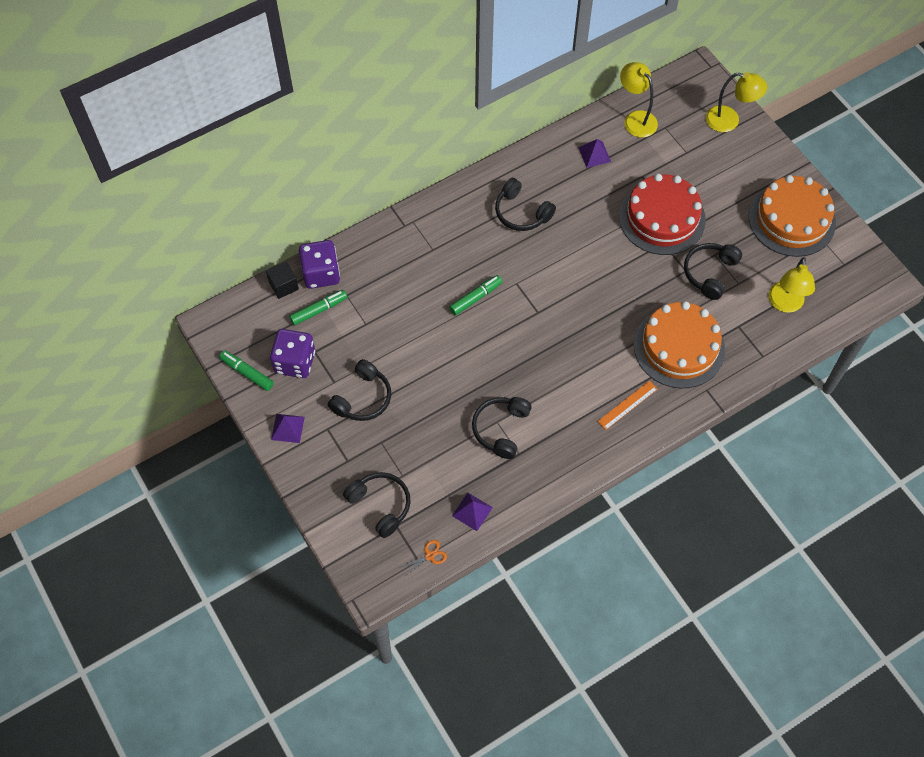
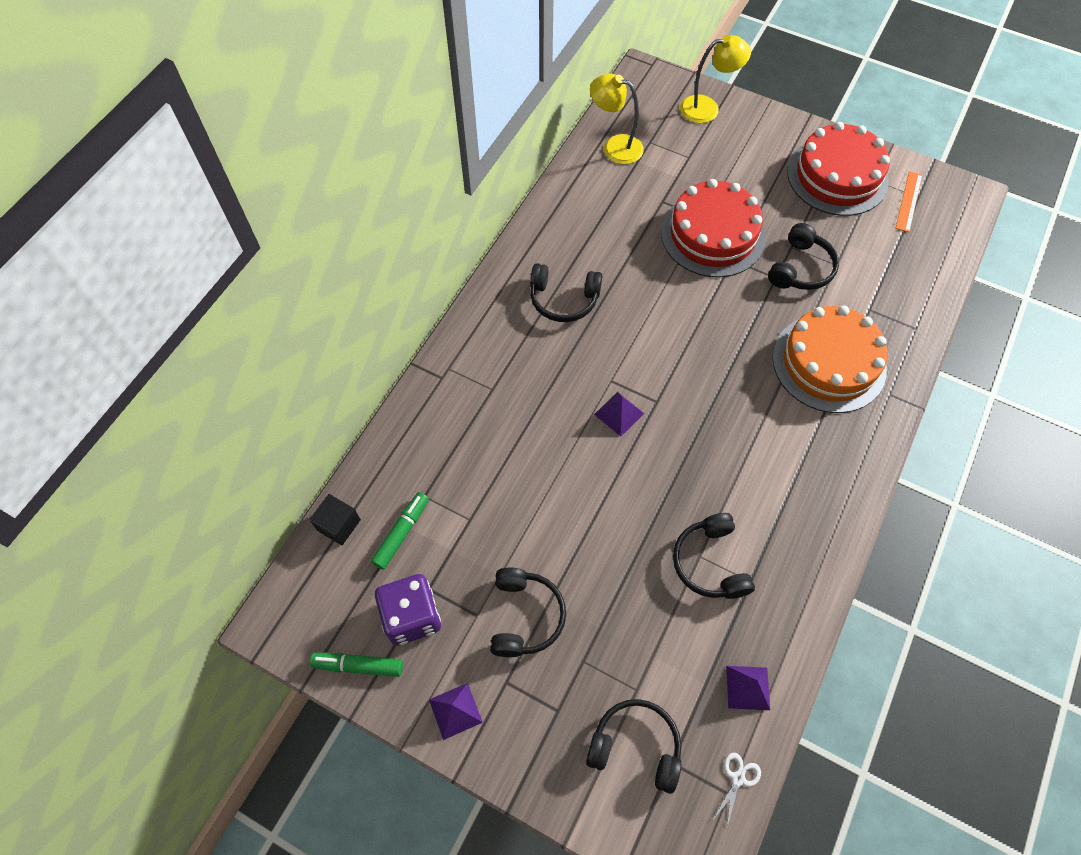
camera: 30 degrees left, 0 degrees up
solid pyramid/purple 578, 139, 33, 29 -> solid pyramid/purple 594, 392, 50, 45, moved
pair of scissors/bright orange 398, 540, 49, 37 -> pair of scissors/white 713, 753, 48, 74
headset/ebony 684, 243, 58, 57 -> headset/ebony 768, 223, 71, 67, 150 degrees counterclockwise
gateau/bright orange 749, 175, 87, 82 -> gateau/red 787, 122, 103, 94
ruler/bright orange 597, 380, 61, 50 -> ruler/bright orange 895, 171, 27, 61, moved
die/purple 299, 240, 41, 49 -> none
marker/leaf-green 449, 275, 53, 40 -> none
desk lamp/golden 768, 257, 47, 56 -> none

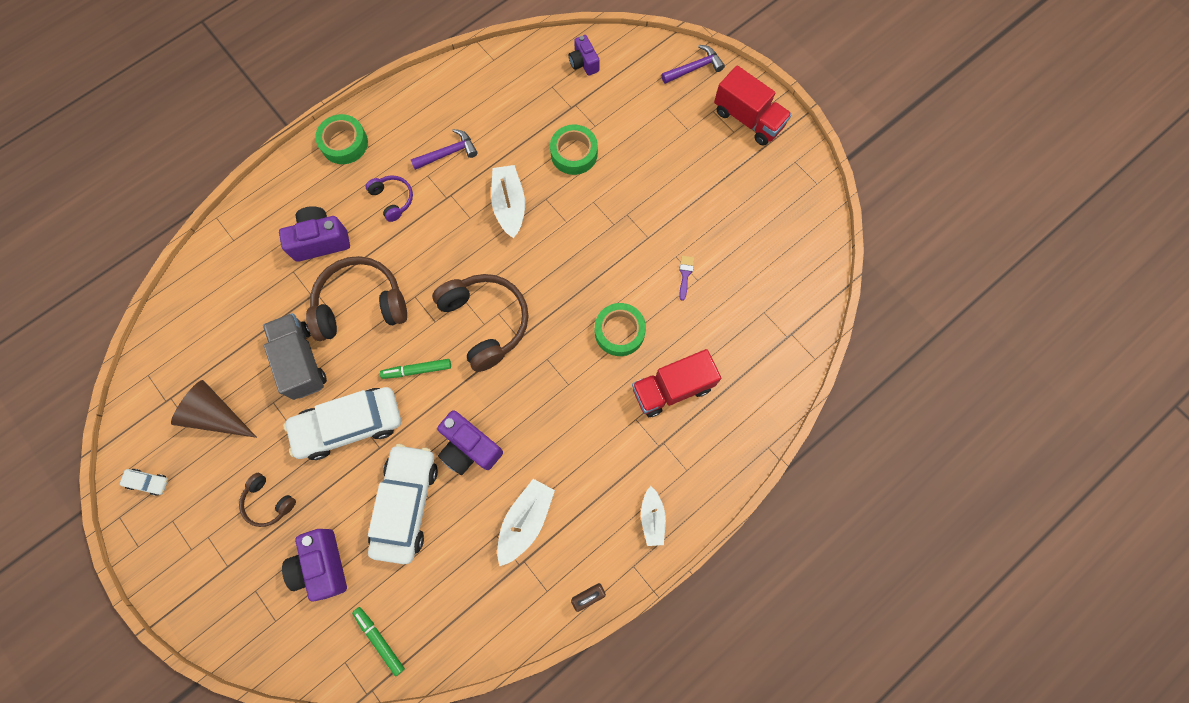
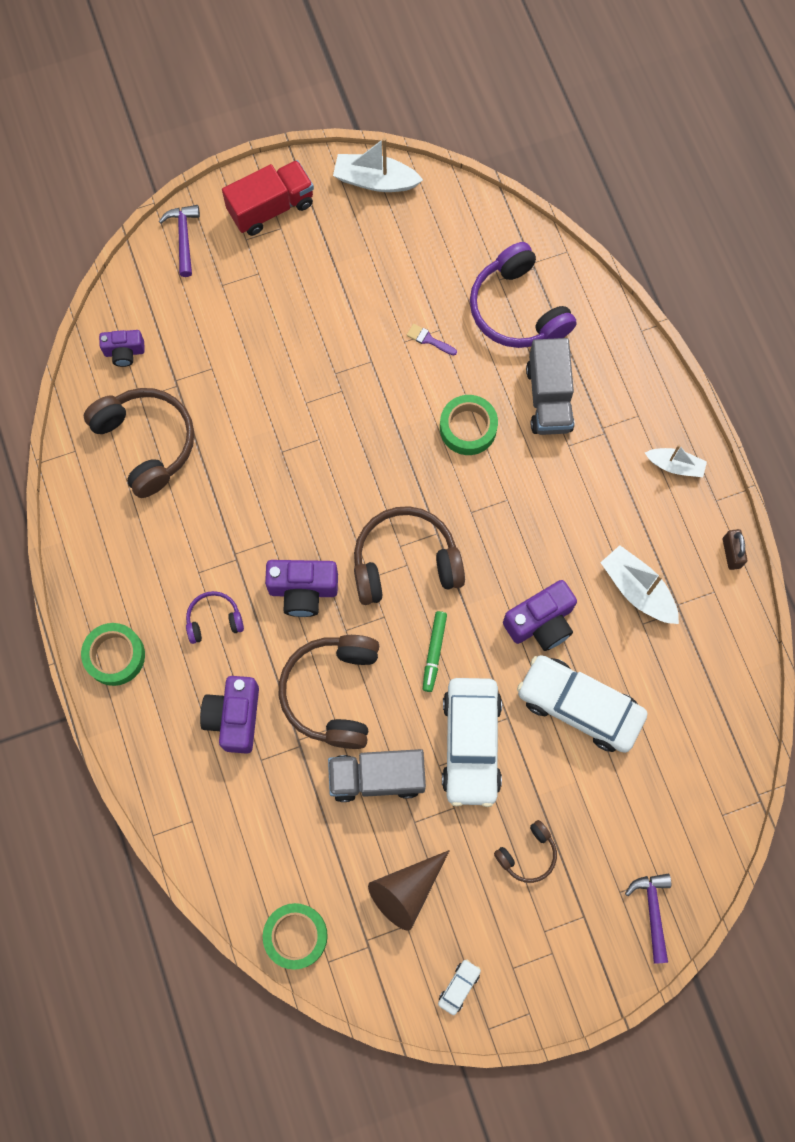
camera: 70 degrees left, 0 degrees up
none -> headset/russet 84, 388, 110, 110
roll of tape/leaf-green 550, 124, 48, 51 -> roll of tape/leaf-green 263, 903, 65, 67, moved
compact camera/purple 282, 529, 65, 72 -> compact camera/purple 265, 560, 73, 57, moved
boat/white 491, 165, 34, 73 -> boat/white 333, 138, 90, 54, moved
none -> headset/purple 470, 242, 107, 106
toy truck/red 632, 349, 89, 68 -> toy truck/ash-grey 526, 338, 48, 97
carpenter's hammer/purple 411, 129, 67, 41 -> carpenter's hammer/purple 625, 874, 46, 90, moved
marker/leaf-green 352, 607, 53, 70 -> none

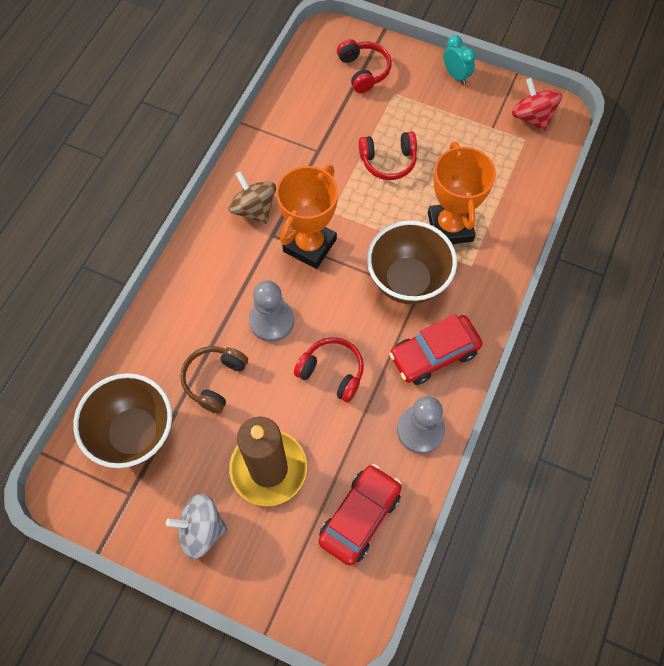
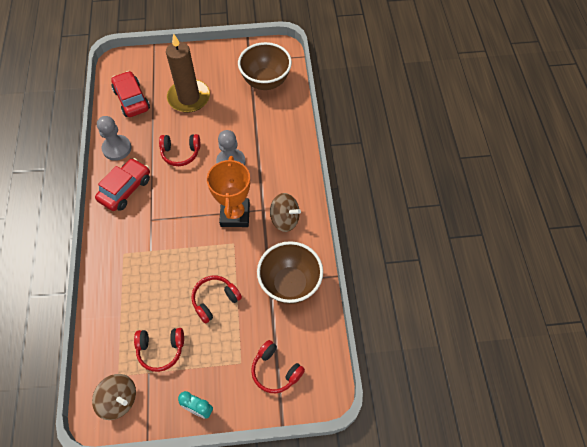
camera: 150 degrees right, 5 degrees down
whirligig/red 512, 78, 50, 53 -> whirligig/russet 92, 374, 44, 46
automobile/red 318, 464, 84, 102 -> automobile/red 111, 71, 39, 46, 150 degrees clockwise
none -> headset/red 134, 328, 50, 44
serving bowl/russet 367, 221, 90, 83 -> serving bowl/russet 257, 241, 66, 63, moved
whirligig/ash-grey 166, 493, 62, 66 -> none
headset/russet 180, 346, 68, 68 -> none
award cup/bright orange 428, 142, 68, 102 -> none

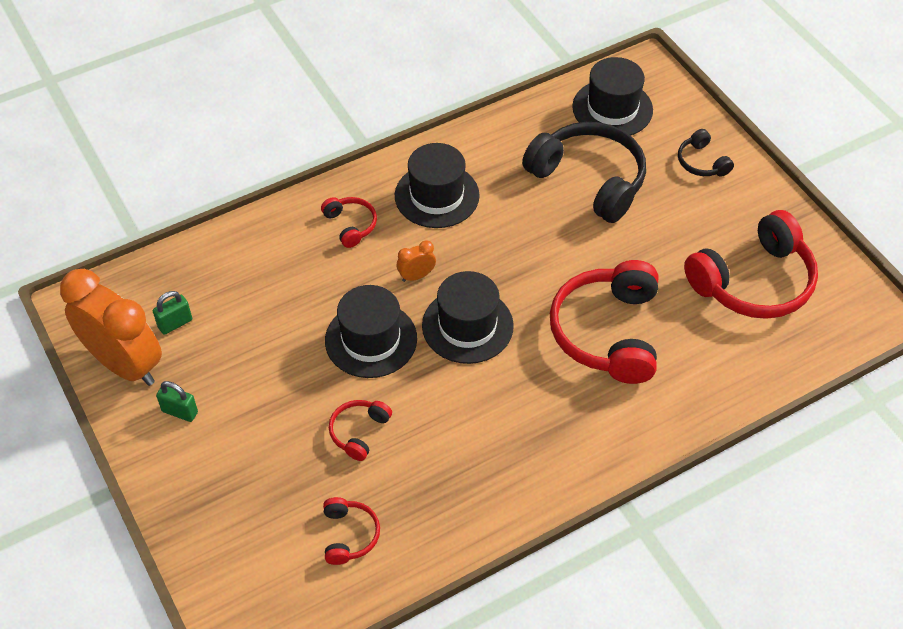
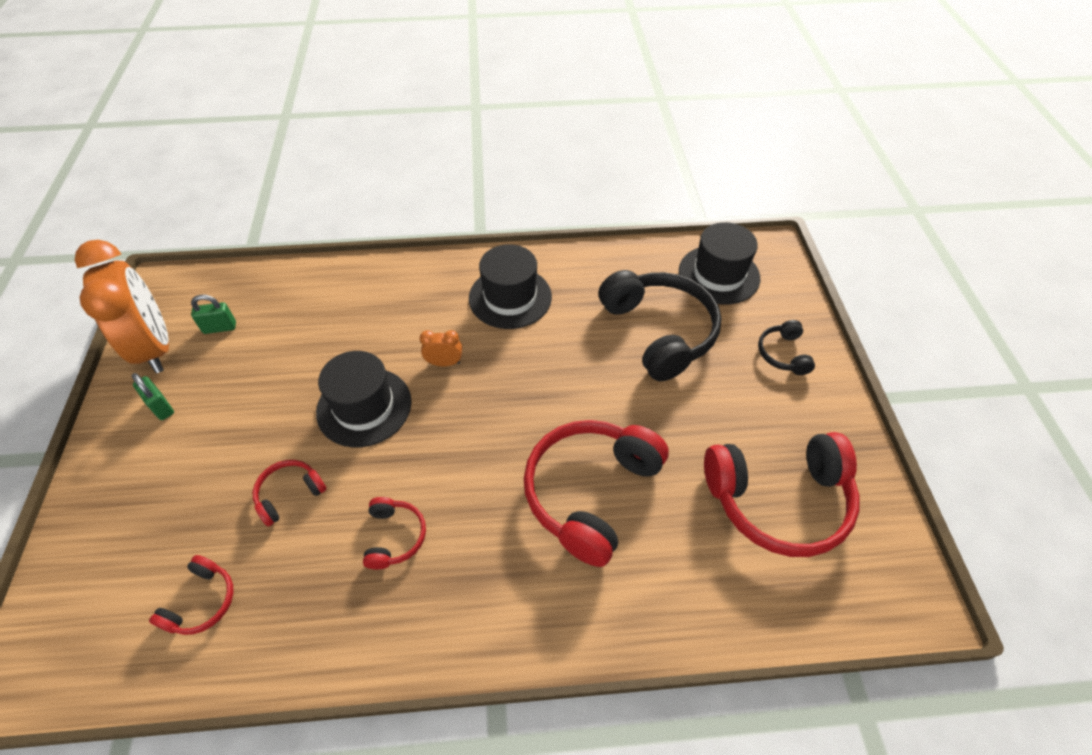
camera: 25 degrees right, 0 degrees up
headset/red 321, 197, 56, 51 -> headset/red 363, 497, 63, 73, moved
top hat/ebony 422, 271, 92, 93 -> none

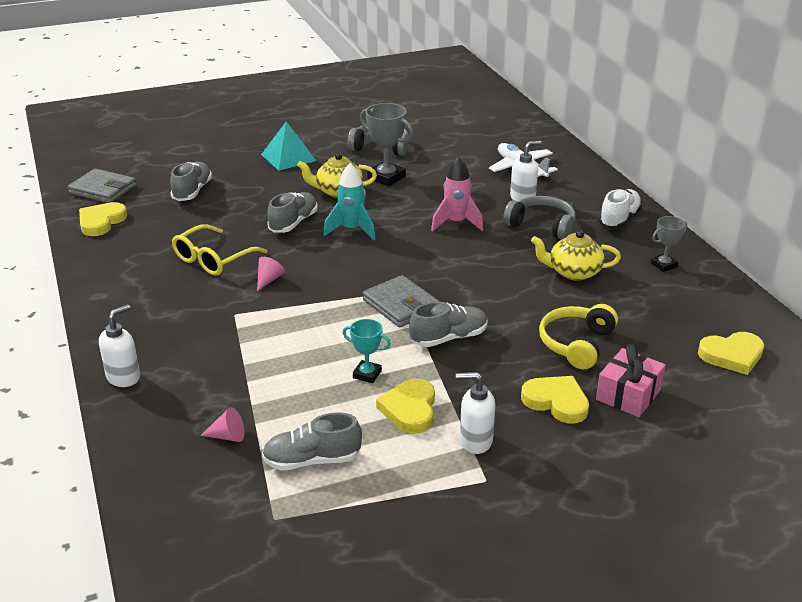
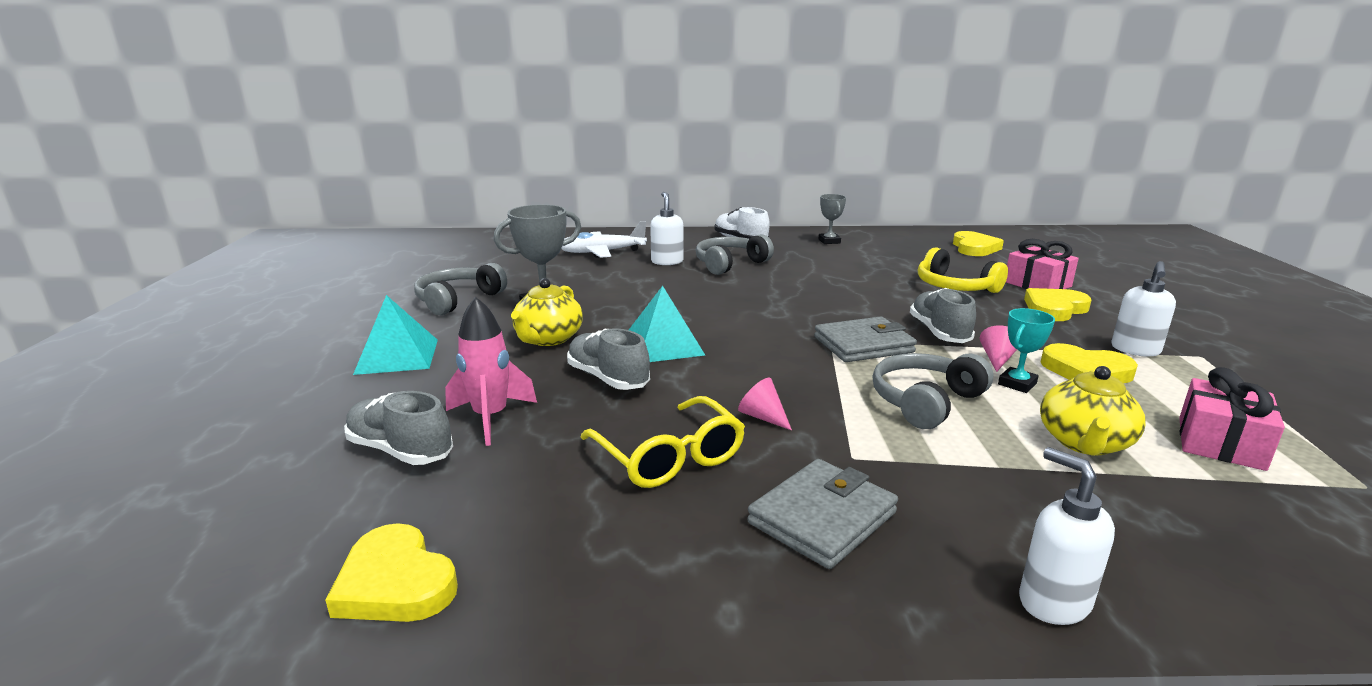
camera: 70 degrees left, 10 degrees down
rocket/rose-pink 431, 157, 52, 75 -> rocket/rose-pink 445, 297, 92, 149, moved
rocket/aqua 324, 163, 52, 77 -> solid pyramid/aqua 629, 286, 76, 76
billfold/ash-grey 68, 169, 68, 34 -> billfold/ash-grey 747, 459, 151, 110, moved
none -> headset/ash-grey 873, 353, 120, 76
cone shape/rose-pink 201, 407, 43, 35 -> cone shape/rose-pink 980, 325, 37, 47, moved
china teapot/golden 531, 230, 90, 51 -> china teapot/golden 1040, 366, 106, 90, moved
lace-up shoe/ash-grey 262, 412, 100, 59 -> present/rose-pink 1179, 367, 106, 104

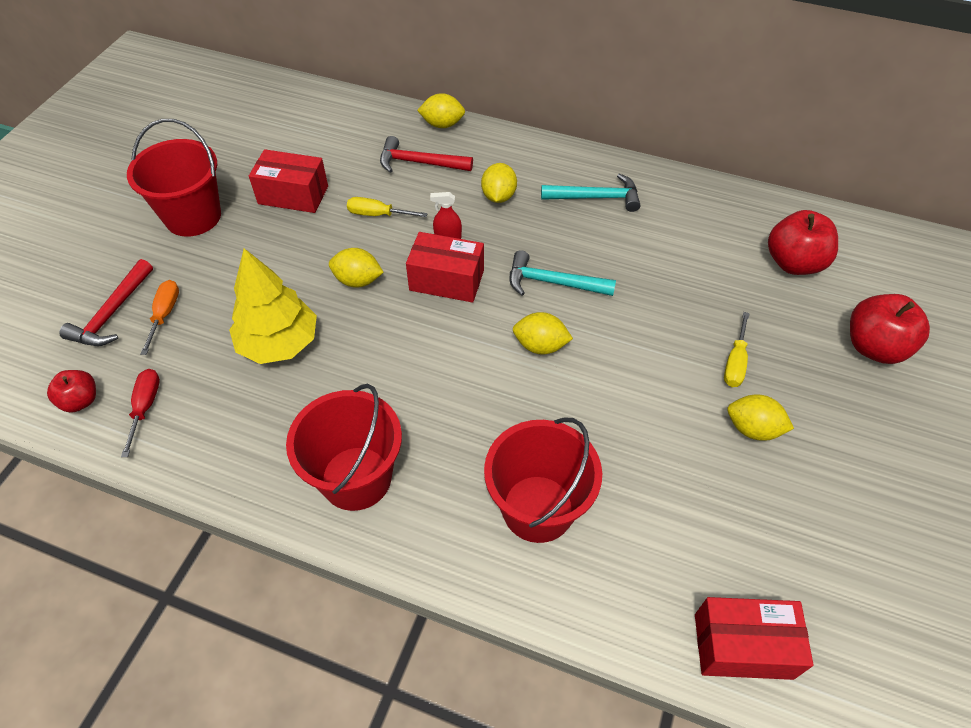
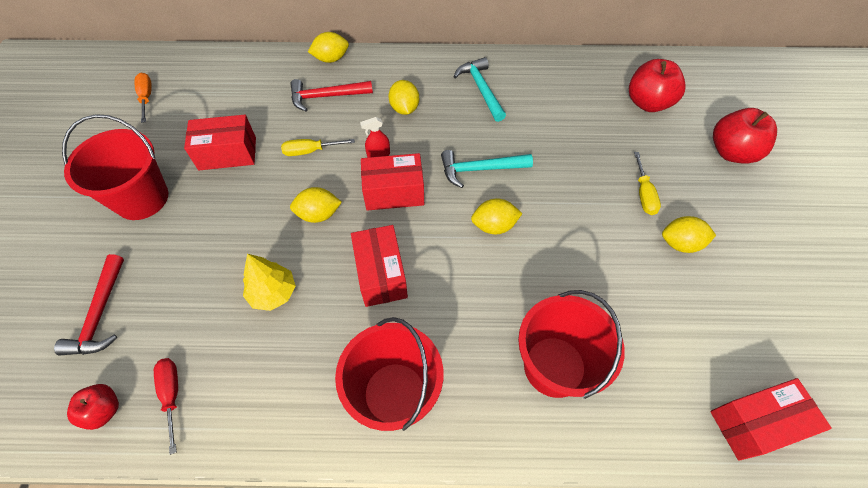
camera: 20 degrees left, 5 degrees up
flat screwdriver/bright orange 141, 280, 38, 75 -> flat screwdriver/bright orange 135, 73, 17, 50, moved
toy tree/golden 229, 248, 88, 116 -> toy tree/golden 243, 254, 53, 57, x0.65
none -> package/red 351, 225, 57, 82
carpenter's hammer/aqua 541, 174, 99, 38 -> carpenter's hammer/aqua 454, 57, 52, 65, 90 degrees counterclockwise

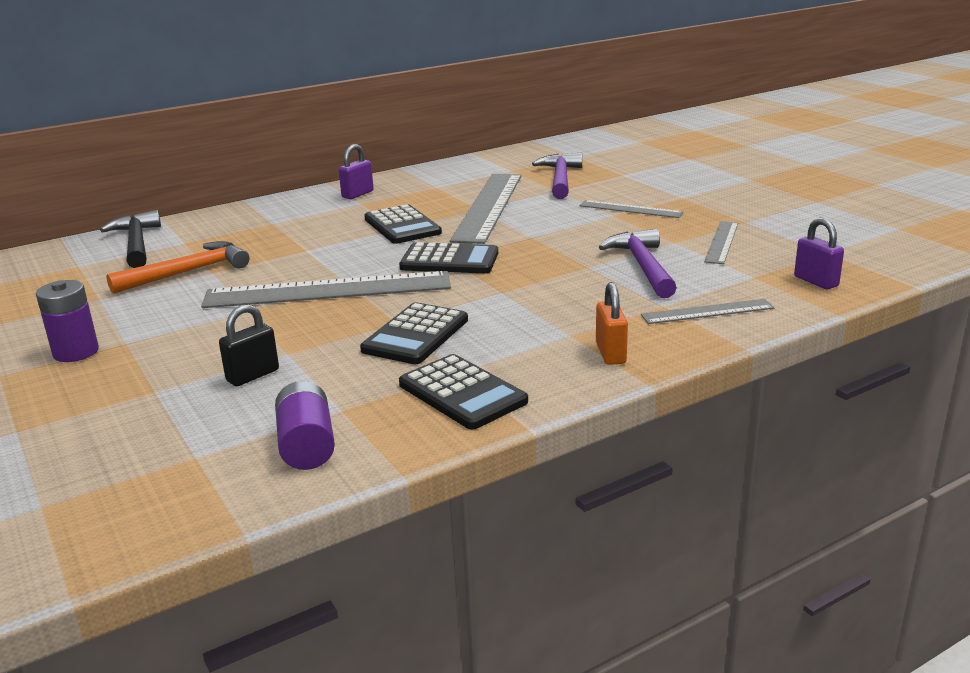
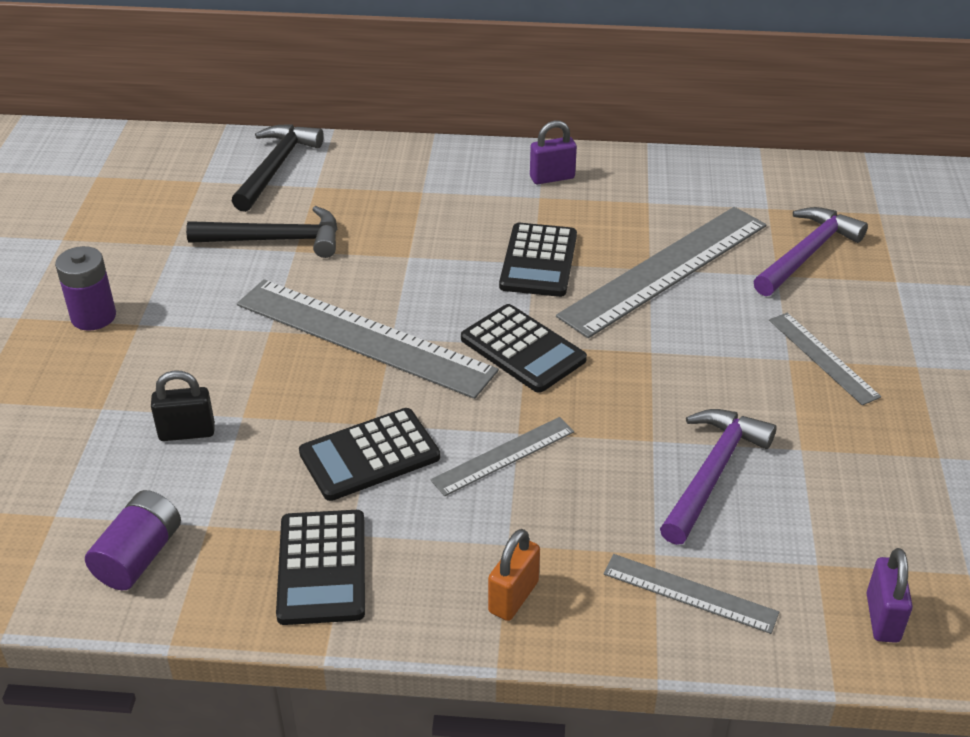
camera: 35 degrees right, 15 degrees up
carpenter's hammer/bright orange 106, 241, 143, 53 -> carpenter's hammer/ebony 186, 206, 151, 52
ruler/ash-grey 704, 221, 34, 43 -> ruler/ash-grey 431, 417, 143, 79, moved

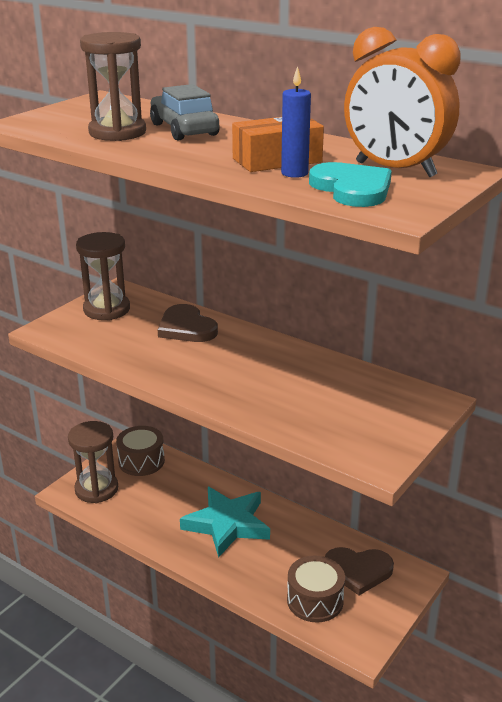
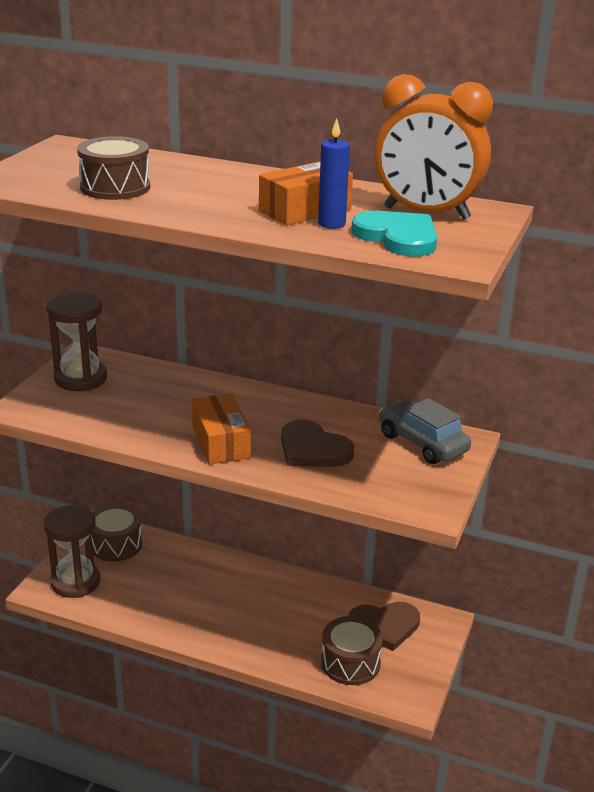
camera: 15 degrees left, 0 degrees up
hourglass/russet 80, 32, 66, 109 -> drum/russet 77, 136, 73, 64
none -> package/bright orange 192, 394, 59, 70
heart/russet 158, 304, 60, 38 -> heart/russet 281, 420, 73, 47, moved
automobile/ash-grey 150, 84, 70, 57 -> automobile/ash-grey 379, 398, 92, 66, moved
star/aqua 180, 487, 90, 71 -> none

